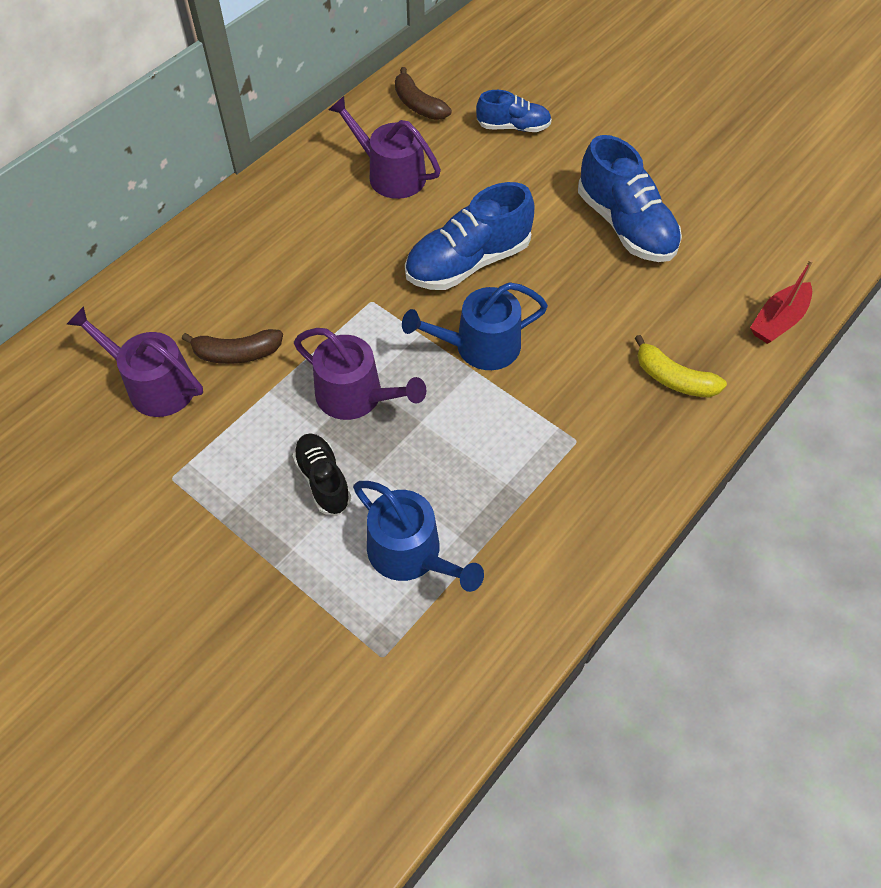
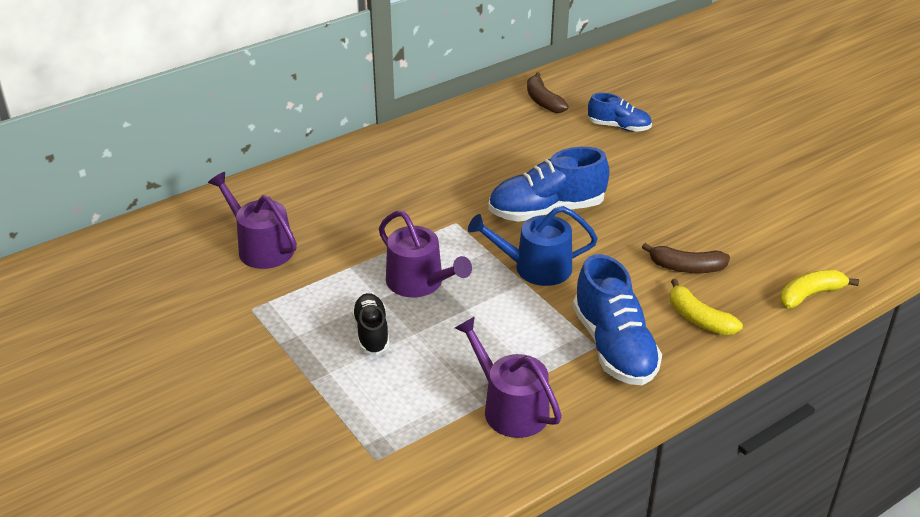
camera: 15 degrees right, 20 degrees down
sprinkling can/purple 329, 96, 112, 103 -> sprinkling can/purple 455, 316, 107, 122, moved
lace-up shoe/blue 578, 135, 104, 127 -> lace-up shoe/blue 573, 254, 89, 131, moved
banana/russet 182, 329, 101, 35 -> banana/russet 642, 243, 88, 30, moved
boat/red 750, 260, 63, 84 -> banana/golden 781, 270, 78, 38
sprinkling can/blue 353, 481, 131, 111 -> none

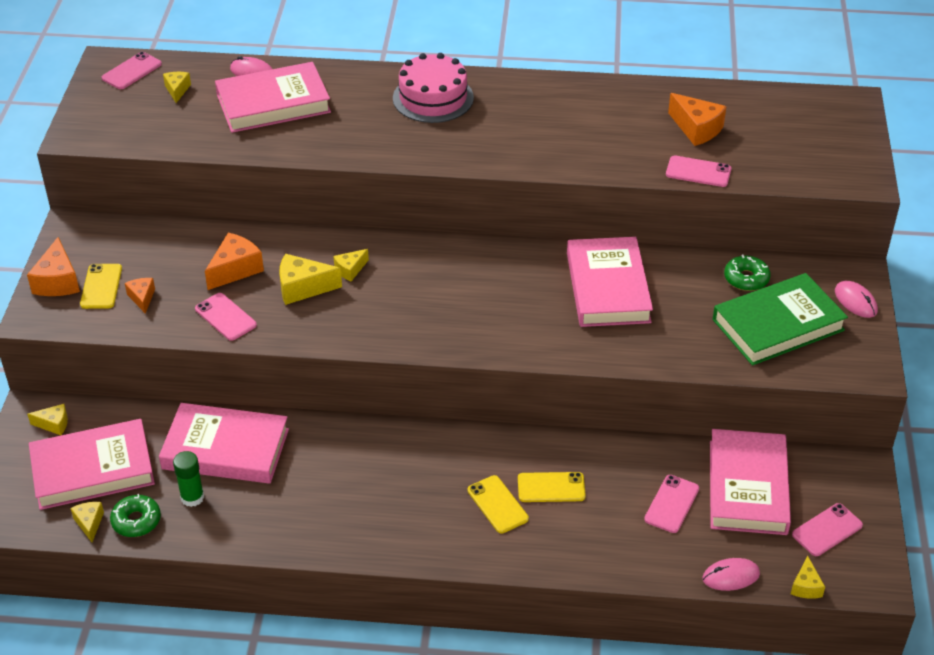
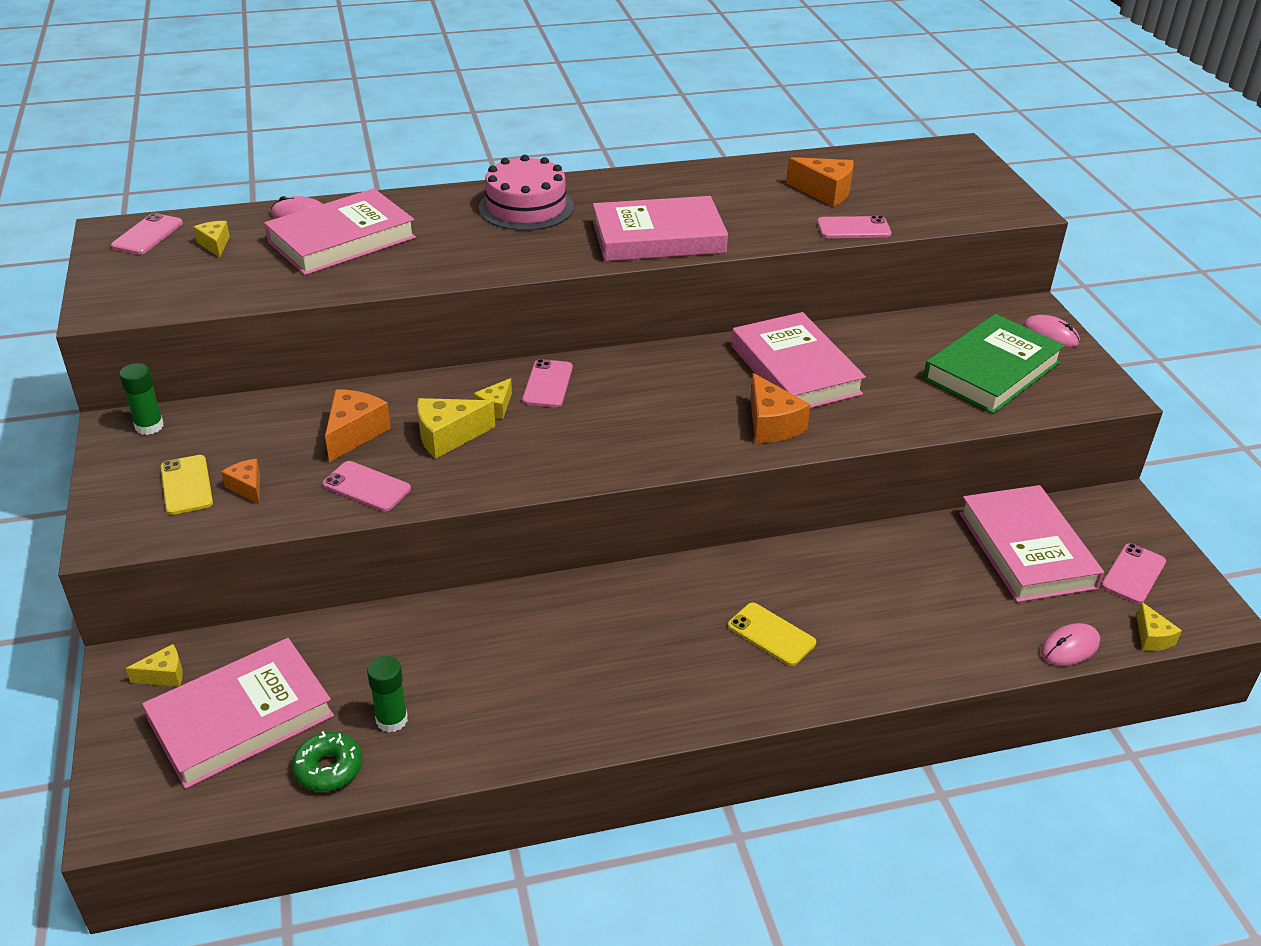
camera: 20 degrees left, 5 degrees down
none -> stick of glue/leaf-green 119, 363, 45, 72
phone/rose-pink 644, 475, 55, 58 -> phone/rose-pink 522, 359, 51, 48, moved
hardback/rose-pink 159, 403, 130, 81 -> hardback/rose-pink 593, 196, 135, 65, moved
piece of cheese/bright orange 27, 237, 53, 59 -> piece of cheese/bright orange 750, 373, 61, 70, moved
piece of cheese/golden 71, 502, 33, 40 -> none
phone/golden 518, 472, 68, 30 -> none
donut/leaf-green 724, 255, 47, 36 -> none

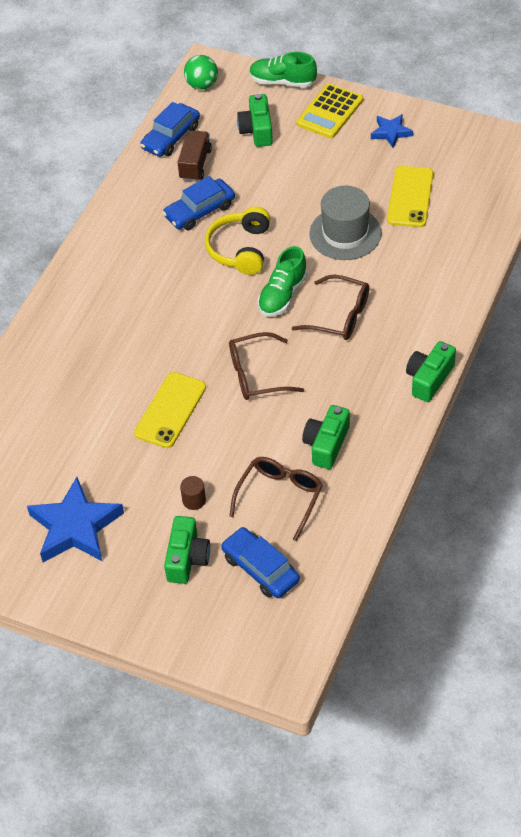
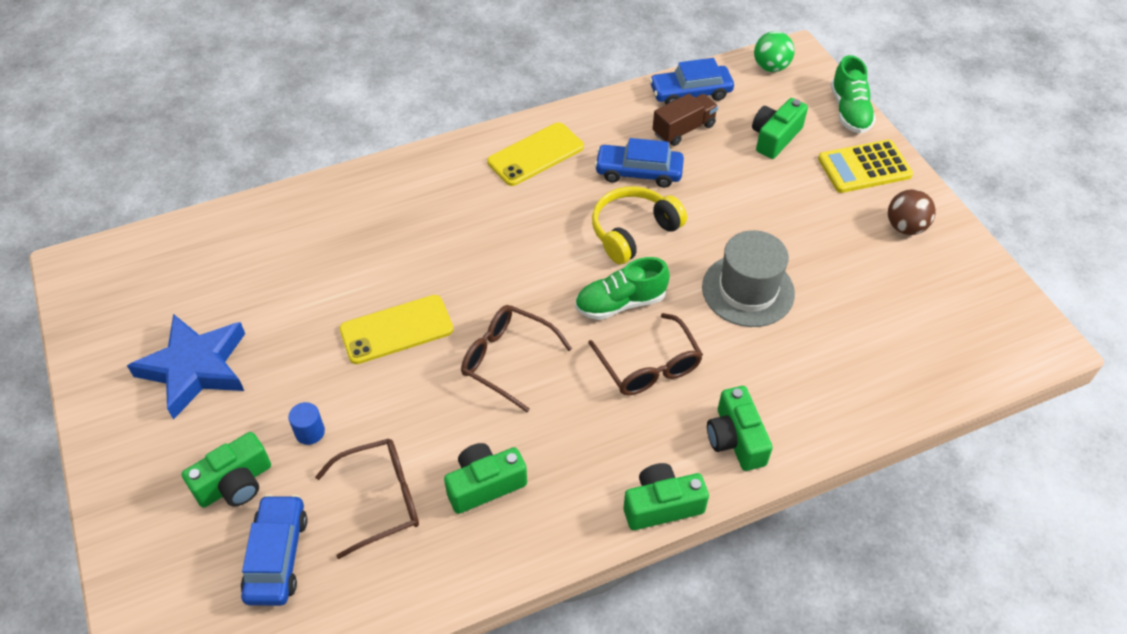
camera: 40 degrees right, 0 degrees up
cylinder shape/russet 180, 476, 26, 34 -> cylinder shape/blue 288, 402, 37, 43
phone/golden 387, 166, 46, 61 -> phone/golden 487, 122, 97, 64, moved
none -> compact camera/leaf-green 707, 386, 66, 85
lace-up shoe/leaf-green 249, 52, 68, 35 -> lace-up shoe/leaf-green 830, 55, 46, 79, 150 degrees counterclockwise
star/blue 371, 114, 42, 34 -> play ball/russet 888, 189, 48, 46

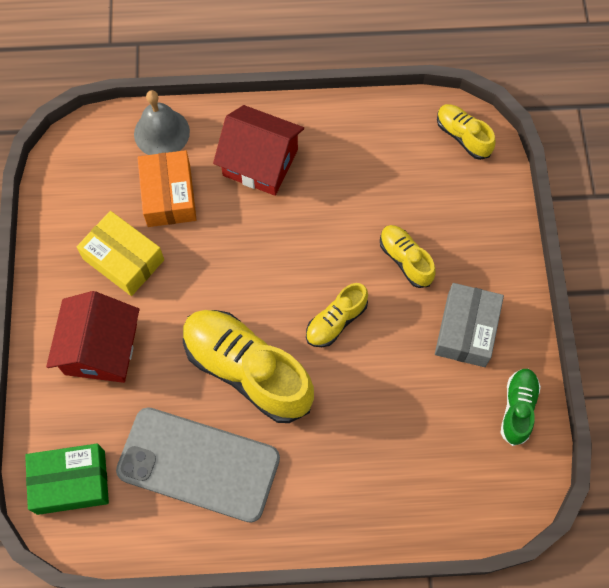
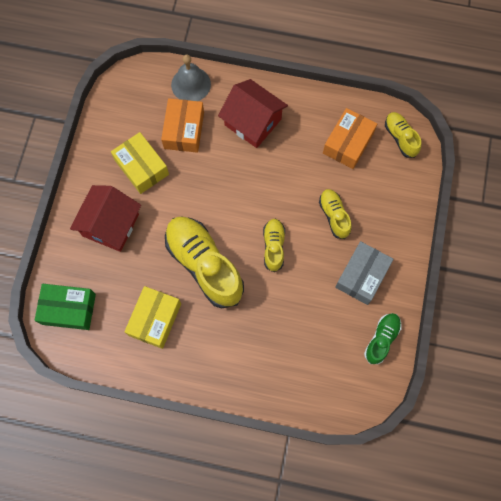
camera: 15 degrees right, 5 degrees up
phone/ash-grey 116, 407, 164, 116 -> package/golden 124, 286, 57, 63
lace-up shoe/golden 306, 283, 62, 64 -> lace-up shoe/golden 263, 219, 22, 53, 120 degrees clockwise
none -> package/bright orange 323, 108, 54, 61

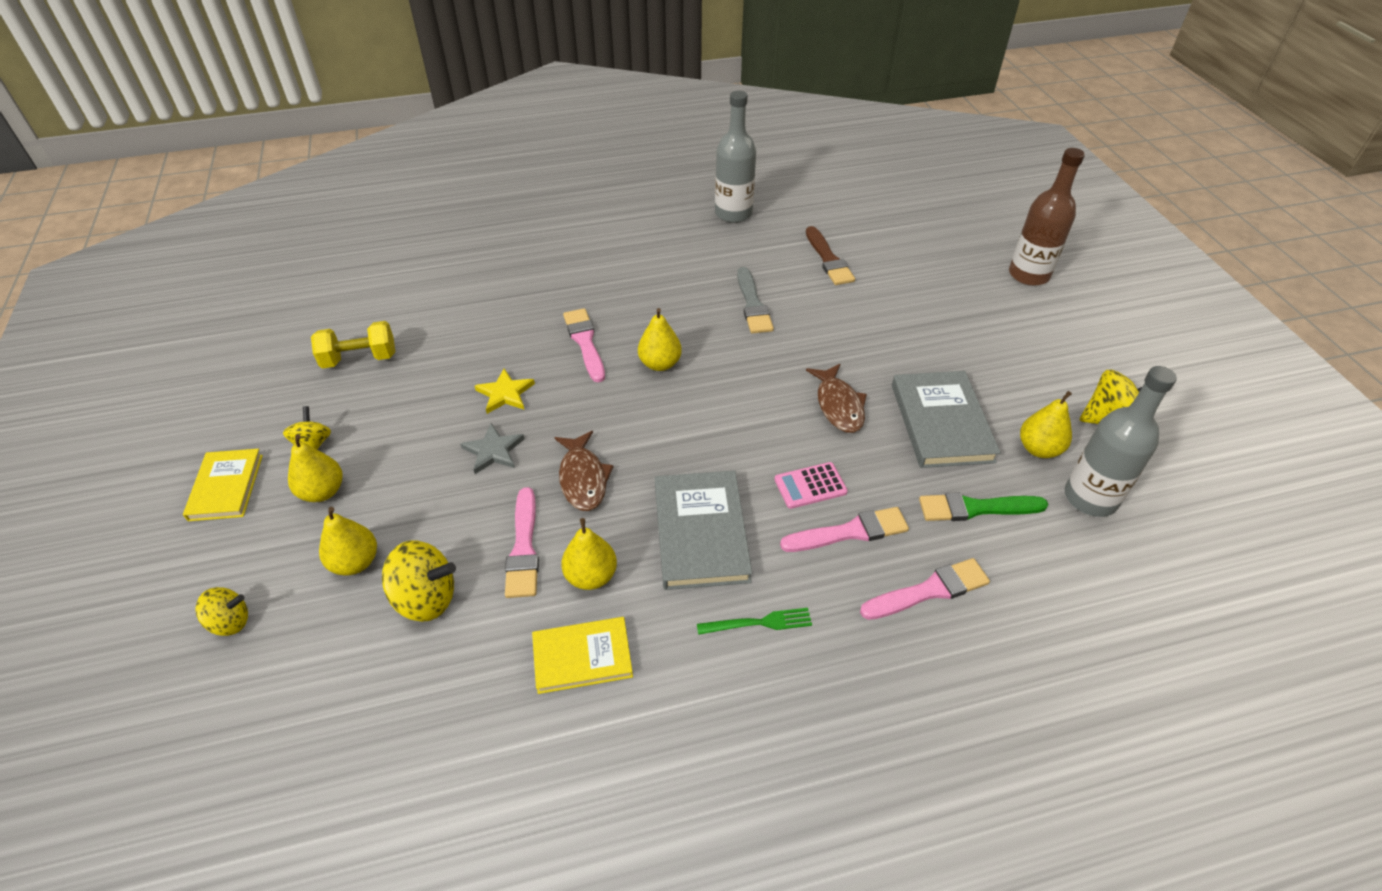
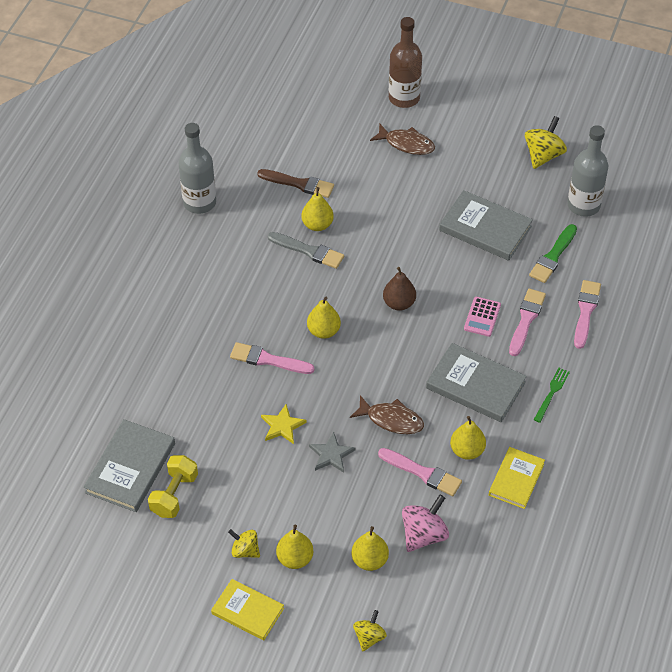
camera: 55 degrees left, 5 degrees up
none -> hardback/ash-grey 83, 419, 92, 93
pear/golden 1020, 391, 52, 67 -> pear/golden 302, 187, 32, 44, moved
toy fish/russet 806, 364, 61, 69 -> toy fish/russet 370, 123, 65, 32, moved
none -> pear/russet 383, 267, 33, 44
whirligig/golden 382, 540, 74, 82 -> whirligig/rose-pink 402, 494, 47, 58

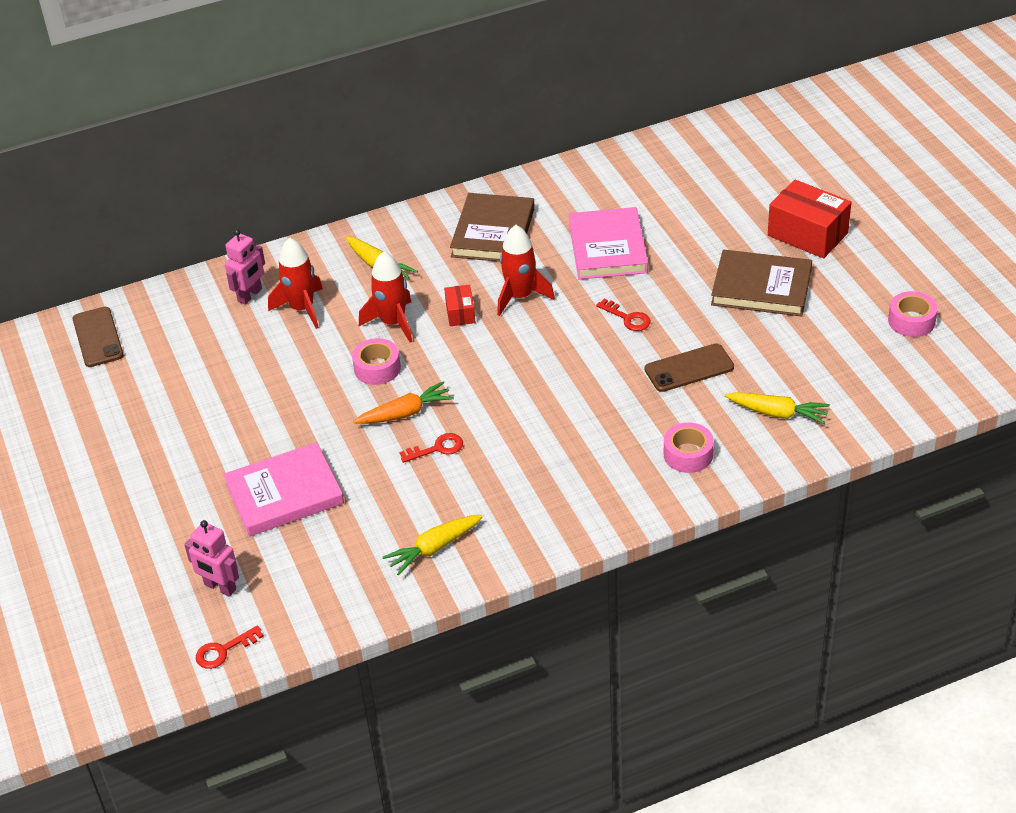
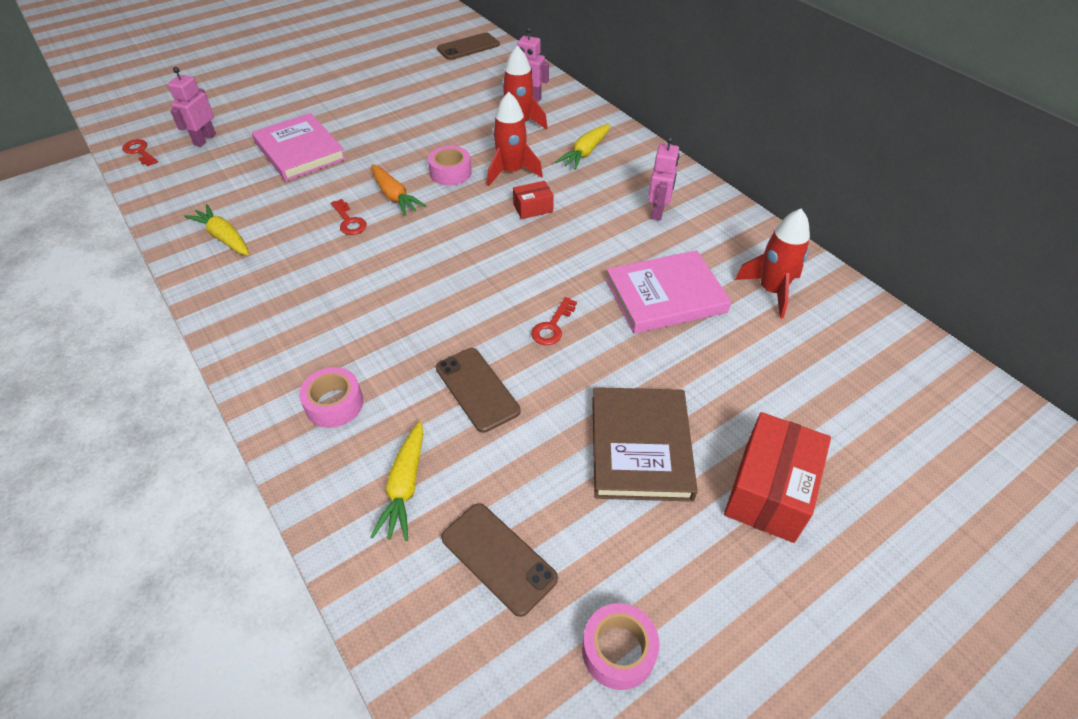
camera: 75 degrees right, 5 degrees up
none -> phone/russet 441, 503, 117, 114
hardback/russet 450, 193, 85, 69 -> toy robot/rose-pink 648, 136, 31, 85
rocket/red 497, 225, 58, 91 -> rocket/red 735, 209, 75, 110, moved

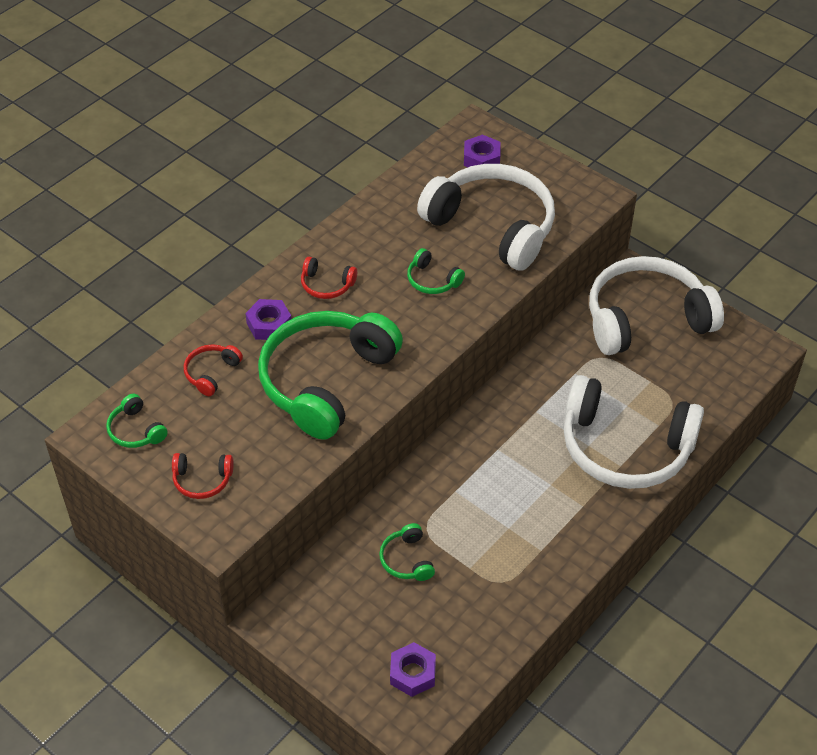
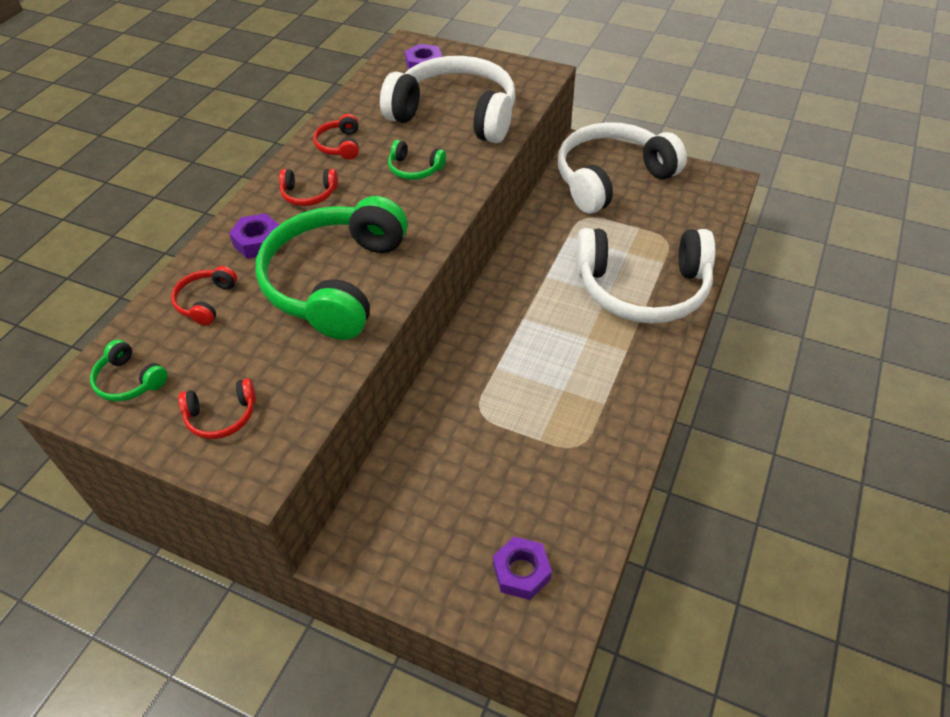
camera: 15 degrees left, 0 degrees up
none -> headset/red 313, 114, 46, 46
headset/leaf-green 379, 523, 56, 58 -> none

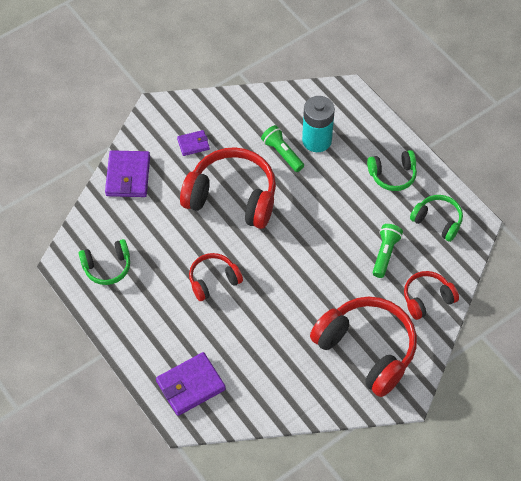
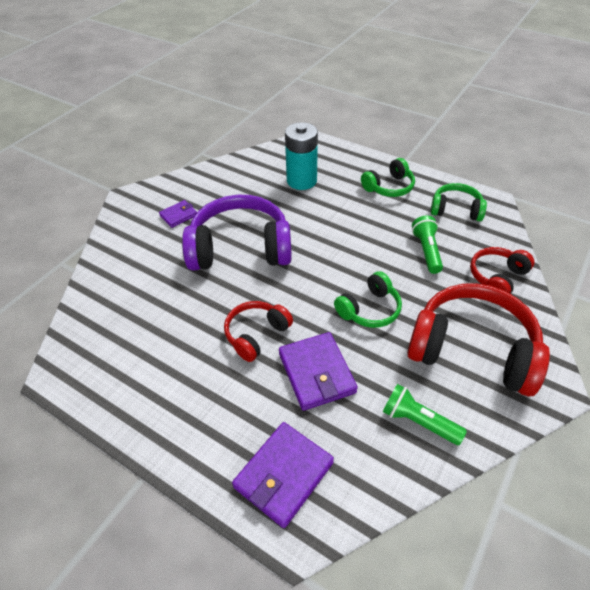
camera: 20 degrees left, 10 degrees down
headset/red 180, 147, 96, 82 -> headset/purple 182, 195, 110, 76
billfold/purple 105, 150, 45, 47 -> billfold/purple 279, 332, 79, 79, moved
headset/leaf-green 79, 239, 51, 46 -> headset/leaf-green 334, 271, 68, 57, moved
torch/leaf-green 261, 125, 43, 47 -> torch/leaf-green 383, 384, 84, 61, moved

